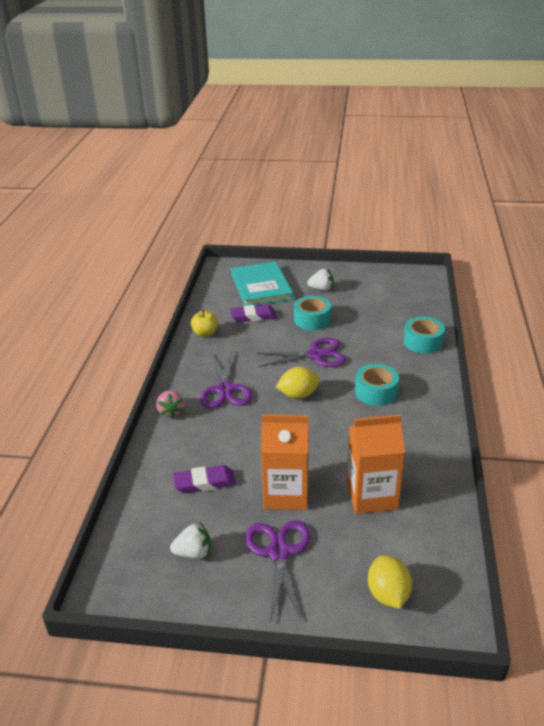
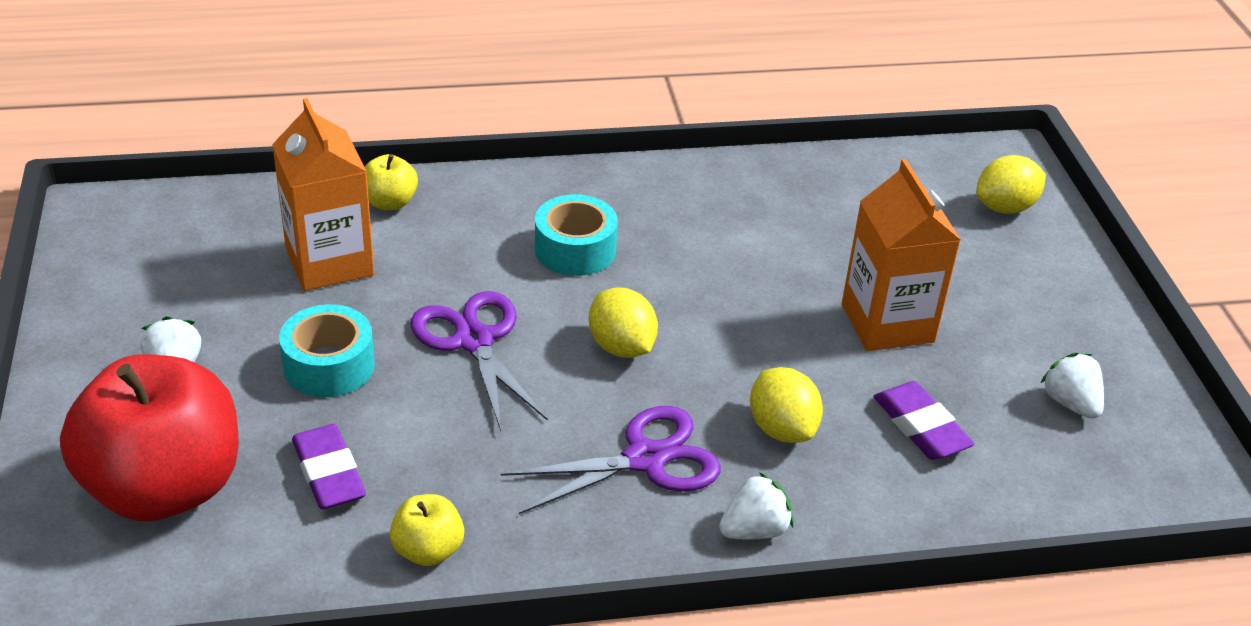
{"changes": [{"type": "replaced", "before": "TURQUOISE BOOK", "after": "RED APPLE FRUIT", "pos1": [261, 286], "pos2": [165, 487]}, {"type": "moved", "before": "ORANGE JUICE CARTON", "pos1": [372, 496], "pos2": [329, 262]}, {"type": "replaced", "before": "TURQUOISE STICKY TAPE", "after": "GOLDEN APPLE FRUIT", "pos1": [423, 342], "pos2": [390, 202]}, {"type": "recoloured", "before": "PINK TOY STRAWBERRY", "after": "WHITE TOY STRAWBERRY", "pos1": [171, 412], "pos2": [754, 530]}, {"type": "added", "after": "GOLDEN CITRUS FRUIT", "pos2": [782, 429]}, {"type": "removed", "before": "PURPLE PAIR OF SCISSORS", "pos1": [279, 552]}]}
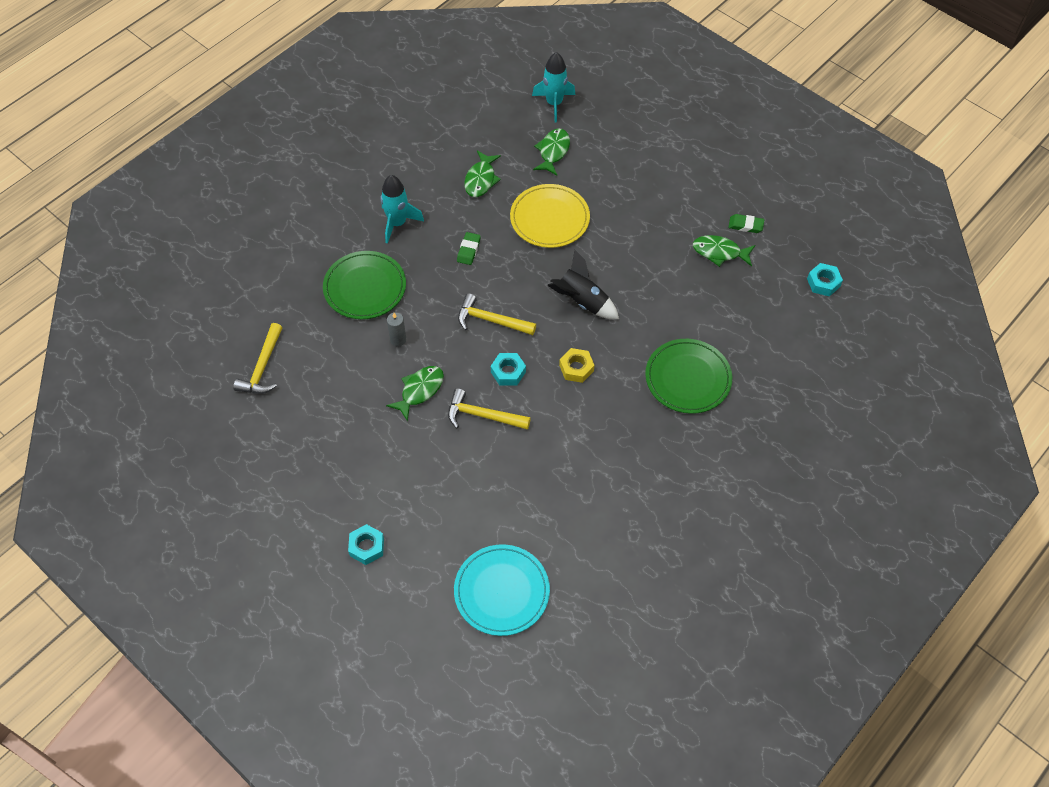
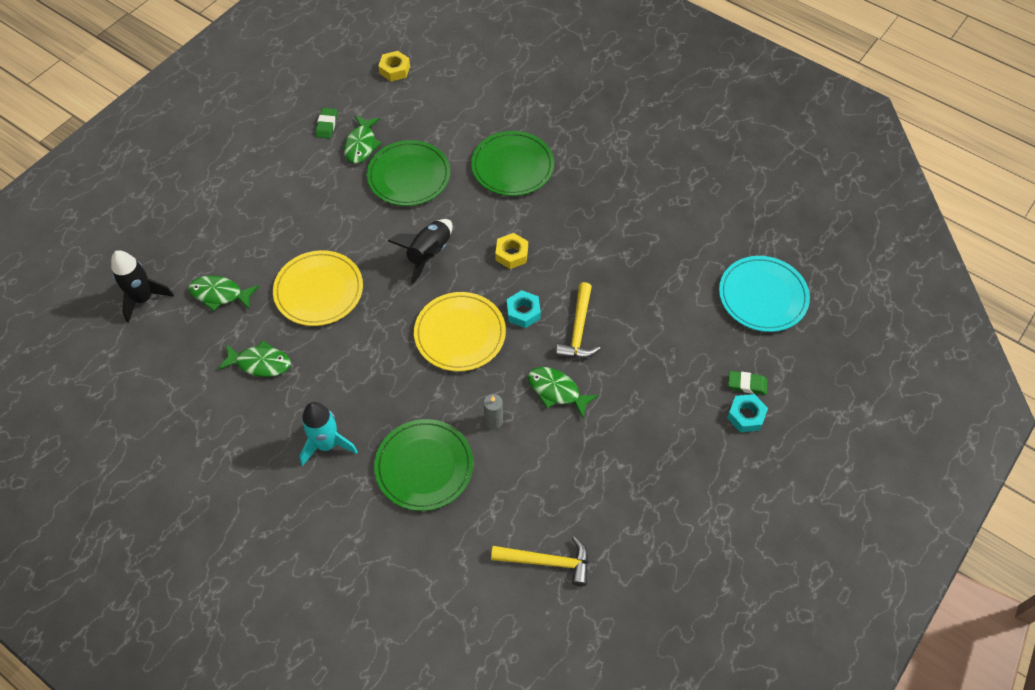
{"changes": [{"type": "recoloured", "before": "TURQUOISE ROCKET", "after": "EBONY ROCKET", "pos1": [554, 103], "pos2": [143, 299]}, {"type": "added", "after": "GREEN PLATE", "pos2": [409, 176]}, {"type": "recoloured", "before": "TURQUOISE HEX NUT", "after": "GOLDEN HEX NUT", "pos1": [823, 282], "pos2": [394, 70]}, {"type": "replaced", "before": "GOLDEN HAMMER", "after": "GOLDEN PLATE", "pos1": [491, 320], "pos2": [460, 334]}, {"type": "moved", "before": "GREEN GUM ERASER", "pos1": [468, 250], "pos2": [747, 384]}]}
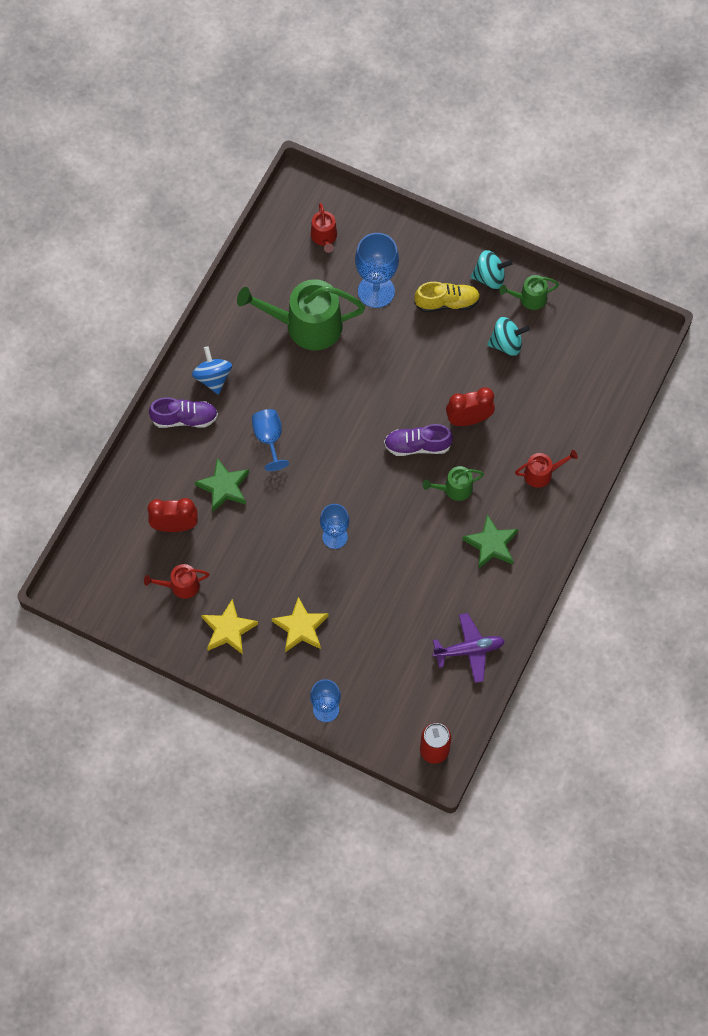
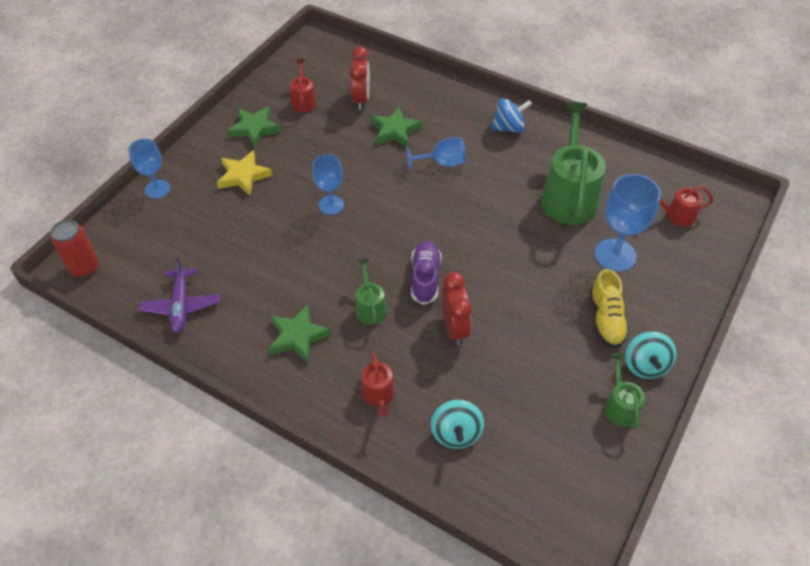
{"changes": [{"type": "recoloured", "before": "GOLDEN FIVE-POINTED STAR", "after": "GREEN FIVE-POINTED STAR", "pos1": [228, 629], "pos2": [255, 129]}, {"type": "moved", "before": "TURQUOISE SPINNING TOP", "pos1": [506, 344], "pos2": [456, 433]}, {"type": "removed", "before": "PURPLE LACE-UP SHOE", "pos1": [185, 418]}]}
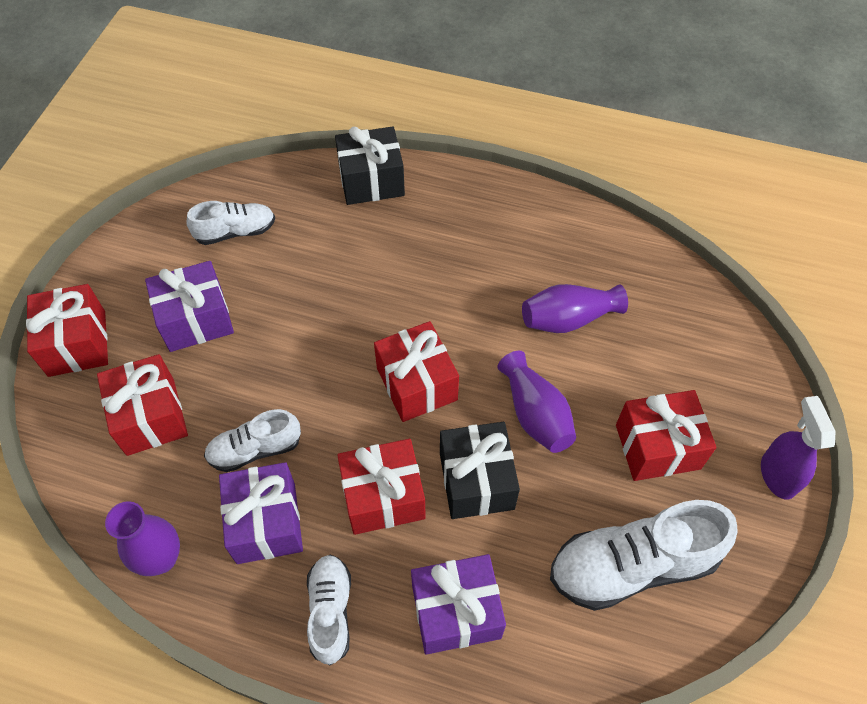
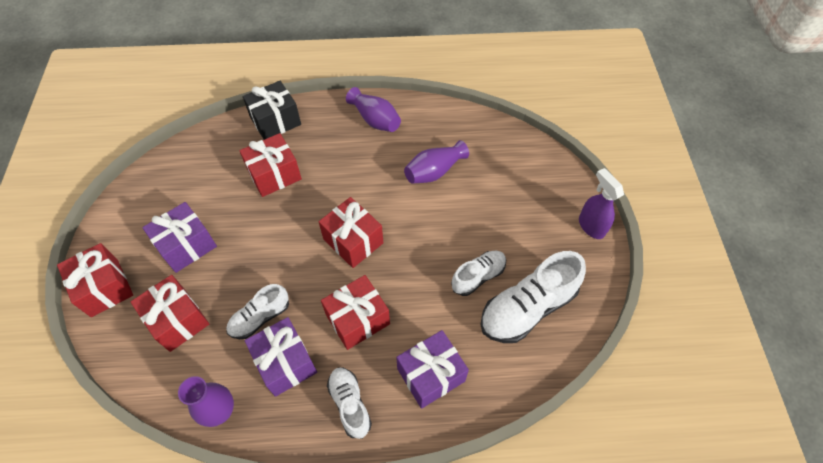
{"changes": [{"type": "moved", "before": "RED WRAPPED GIFT", "pos1": [657, 447], "pos2": [274, 175]}, {"type": "moved", "before": "PURPLE VASE", "pos1": [535, 414], "pos2": [375, 120]}, {"type": "moved", "before": "WHITE LACE-UP SHOE", "pos1": [235, 232], "pos2": [478, 276]}, {"type": "removed", "before": "EBONY WRAPPED GIFT", "pos1": [476, 481]}]}
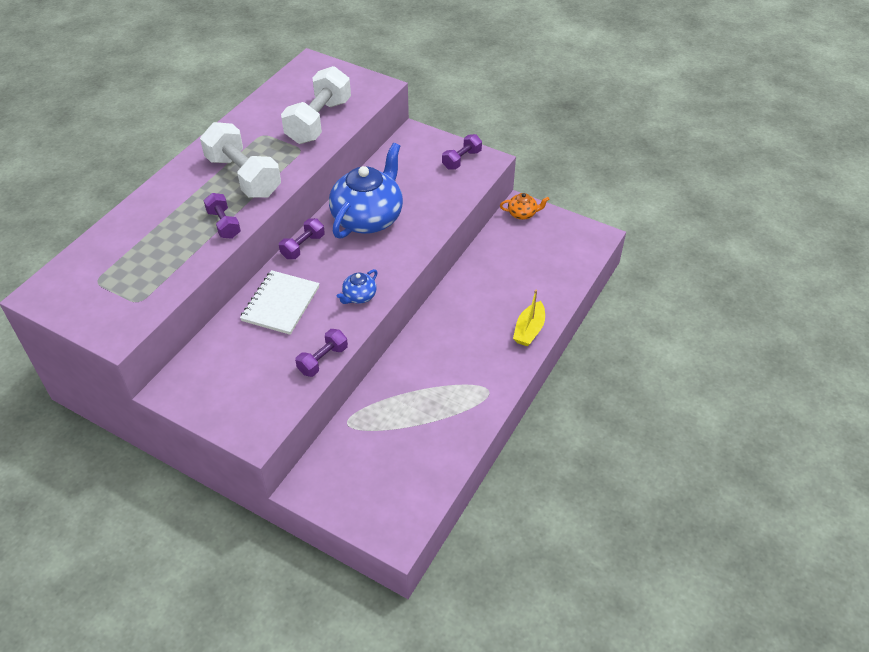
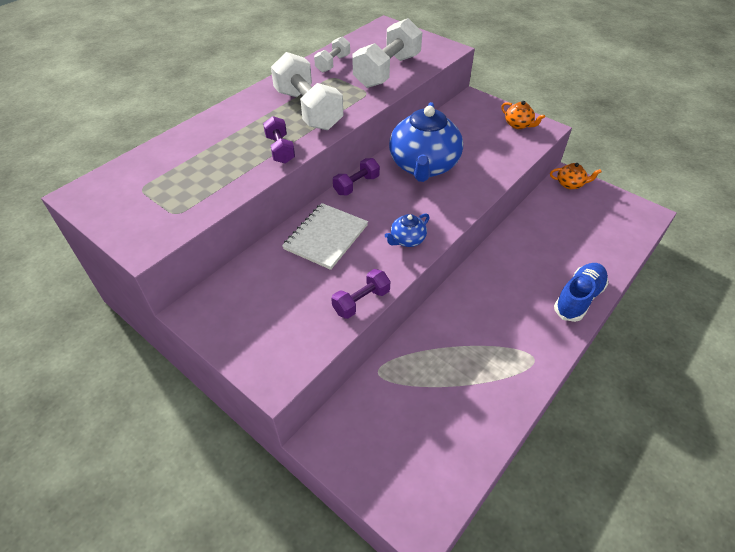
{"changes": [{"type": "added", "after": "WHITE HAND WEIGHT", "pos2": [333, 64]}, {"type": "turned", "before": "ROYAL BLUE CHINA TEAPOT", "pos1": [368, 218], "pos2": [423, 166], "turn": 150}, {"type": "replaced", "before": "PURPLE HAND WEIGHT", "after": "ORANGE CHINA TEAPOT", "pos1": [461, 160], "pos2": [518, 125]}, {"type": "replaced", "before": "GOLDEN SAILBOAT", "after": "ROYAL BLUE LACE-UP SHOE", "pos1": [529, 330], "pos2": [578, 298]}]}
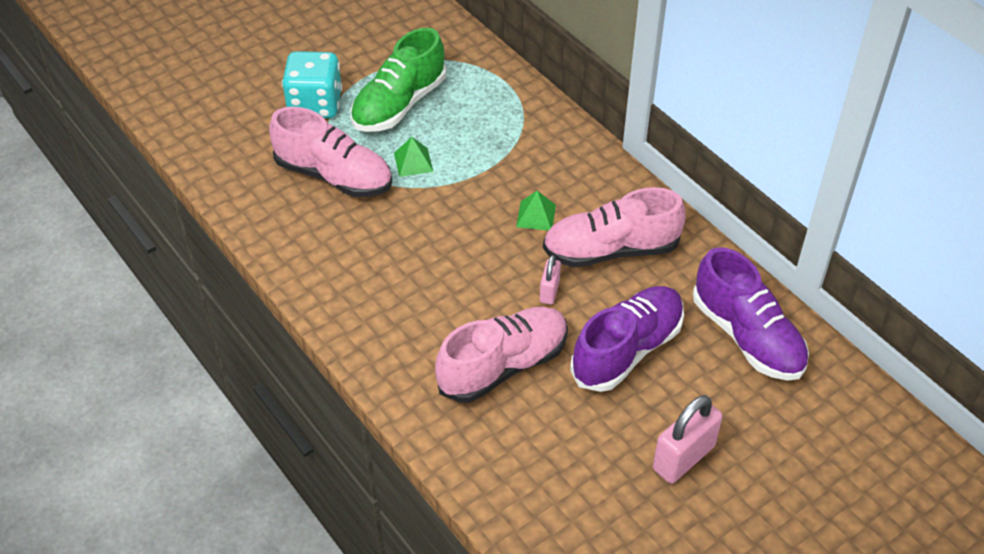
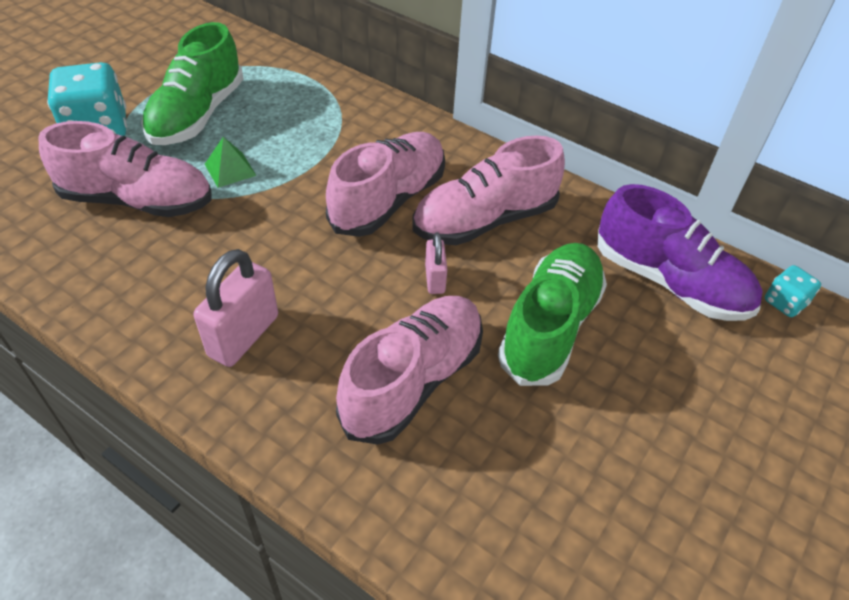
{"changes": [{"type": "moved", "before": "PINK SMALL LOCK", "pos1": [683, 458], "pos2": [243, 336]}, {"type": "replaced", "before": "GREEN PYRAMID", "after": "PINK LACE-UP SHOE", "pos1": [536, 215], "pos2": [388, 200]}, {"type": "recoloured", "before": "PURPLE LACE-UP SHOE", "after": "GREEN LACE-UP SHOE", "pos1": [627, 350], "pos2": [550, 327]}, {"type": "added", "after": "TURQUOISE DICE", "pos2": [784, 303]}]}
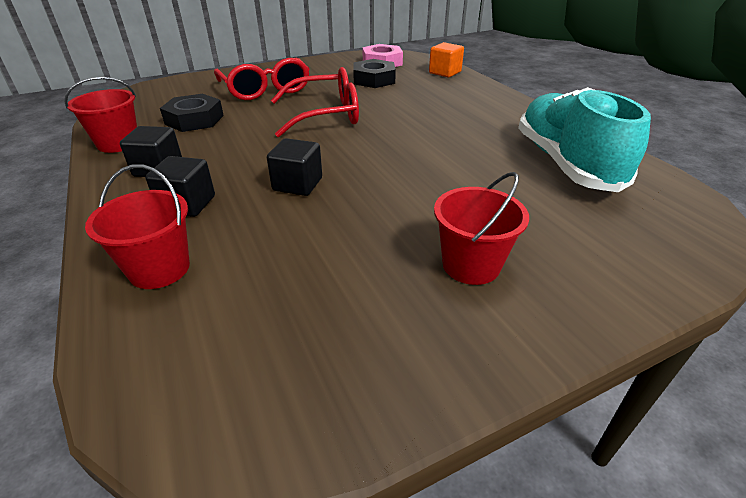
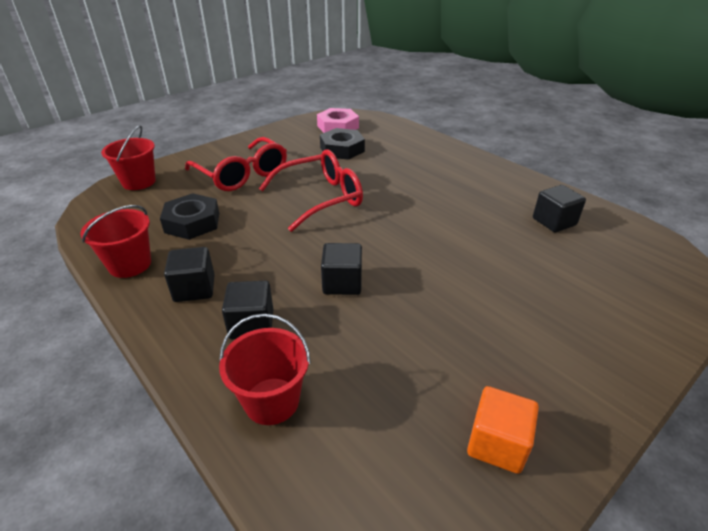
{"changes": [{"type": "moved", "before": "RED PAIL", "pos1": [471, 265], "pos2": [139, 182]}, {"type": "moved", "before": "ORANGE BLOCK", "pos1": [445, 72], "pos2": [497, 443]}, {"type": "replaced", "before": "TURQUOISE LACE-UP SHOE", "after": "EBONY BLOCK", "pos1": [565, 163], "pos2": [554, 222]}]}
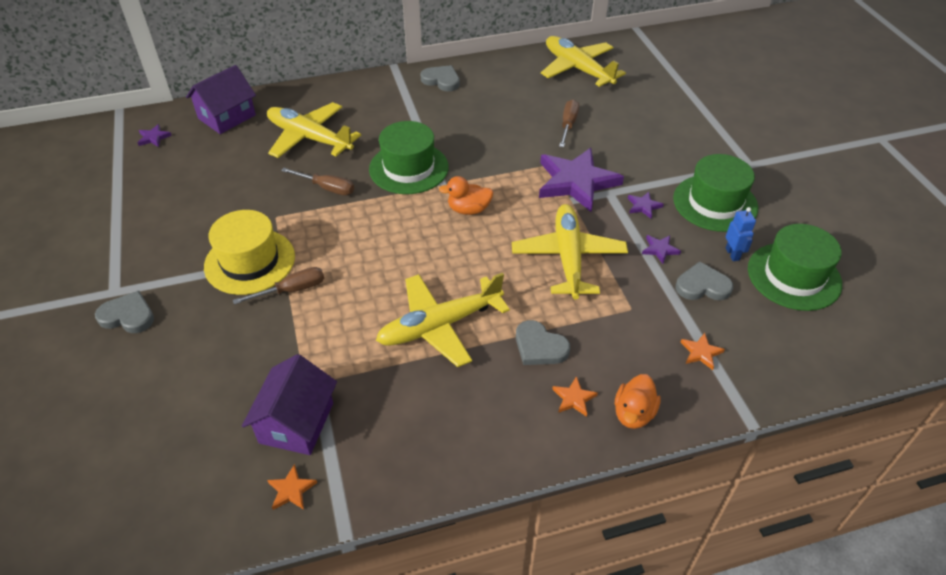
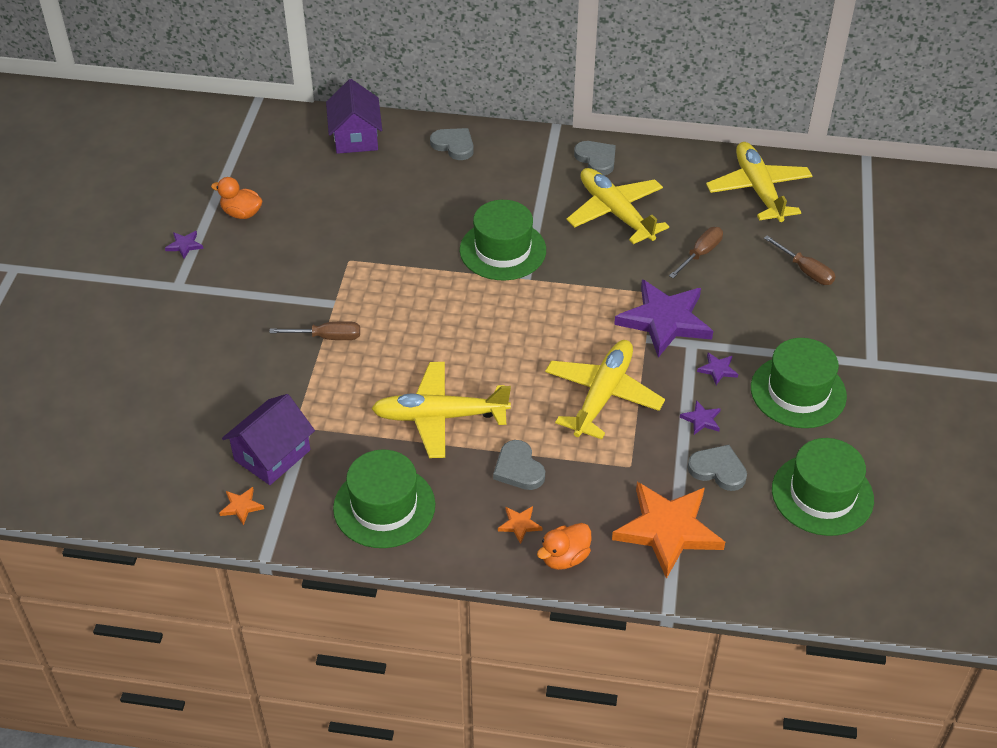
{"changes": [{"type": "moved", "before": "PURPLE FIVE-POINTED STAR", "pos1": [153, 138], "pos2": [184, 245]}, {"type": "moved", "before": "ORANGE RUBBER DUCK", "pos1": [468, 209], "pos2": [241, 213]}, {"type": "turned", "before": "PURPLE HOUSE", "pos1": [227, 117], "pos2": [355, 137], "turn": -75}, {"type": "added", "after": "GREEN TOP HAT", "pos2": [384, 506]}, {"type": "moved", "before": "GREY HEART", "pos1": [128, 316], "pos2": [454, 145]}, {"type": "moved", "before": "GOLDEN TOY PLANE", "pos1": [310, 138], "pos2": [616, 213]}, {"type": "resized", "before": "ORANGE FIVE-POINTED STAR", "pos1": [701, 352], "pos2": [668, 530], "scale": 2.48}, {"type": "moved", "before": "DARK BROWN FLAT SCREWDRIVER", "pos1": [327, 188], "pos2": [805, 271]}, {"type": "removed", "before": "GOLDEN TOP HAT", "pos1": [250, 261]}, {"type": "removed", "before": "ROYAL BLUE ROBOT FIGURE", "pos1": [732, 254]}]}
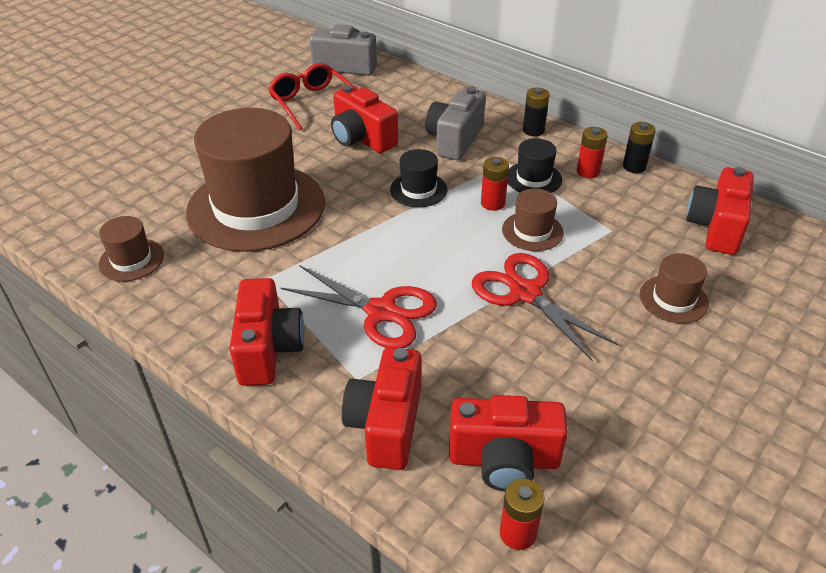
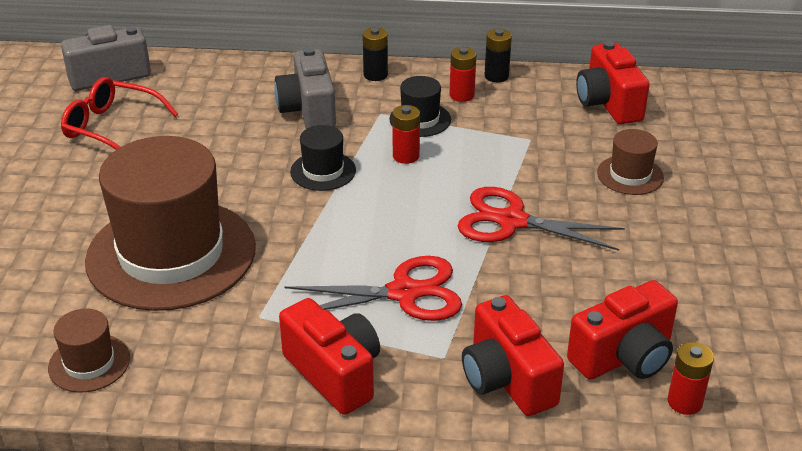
{"changes": [{"type": "removed", "before": "RED CAMERA", "pos1": [362, 138]}, {"type": "removed", "before": "DARK BROWN TOP HAT", "pos1": [532, 231]}]}
